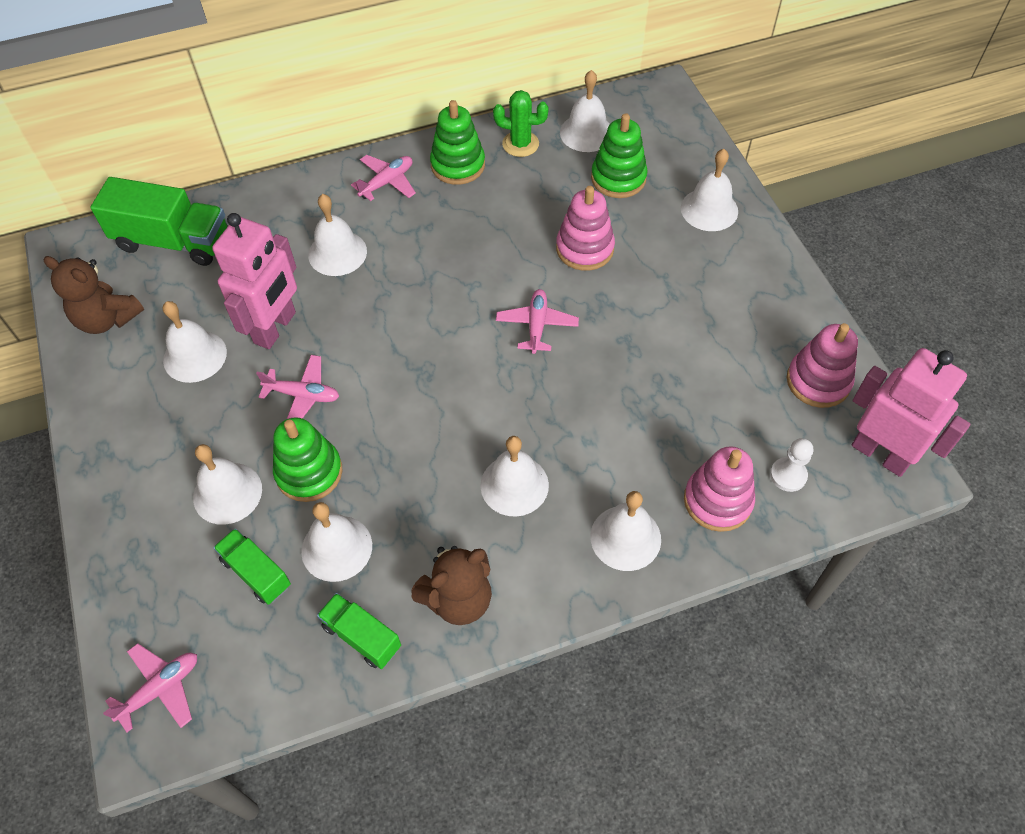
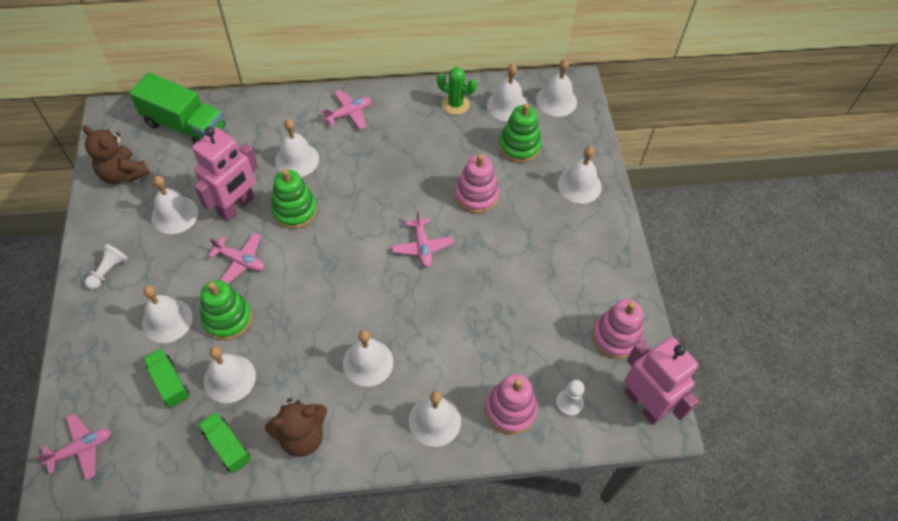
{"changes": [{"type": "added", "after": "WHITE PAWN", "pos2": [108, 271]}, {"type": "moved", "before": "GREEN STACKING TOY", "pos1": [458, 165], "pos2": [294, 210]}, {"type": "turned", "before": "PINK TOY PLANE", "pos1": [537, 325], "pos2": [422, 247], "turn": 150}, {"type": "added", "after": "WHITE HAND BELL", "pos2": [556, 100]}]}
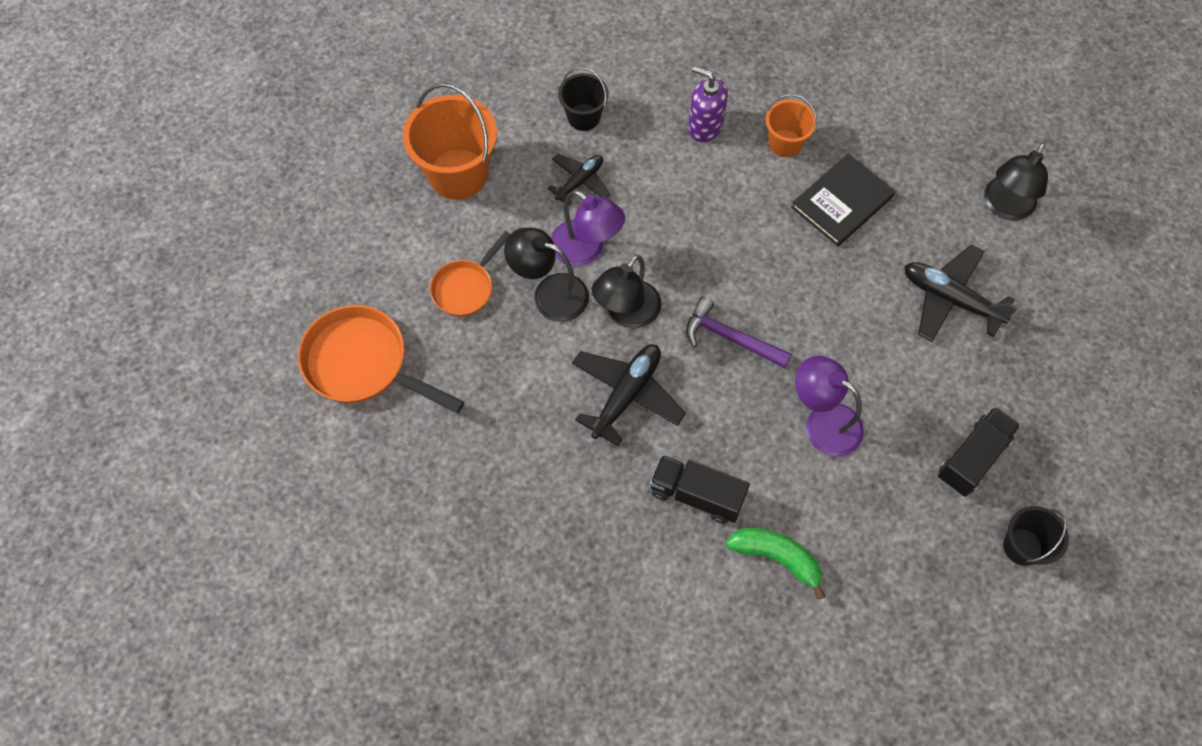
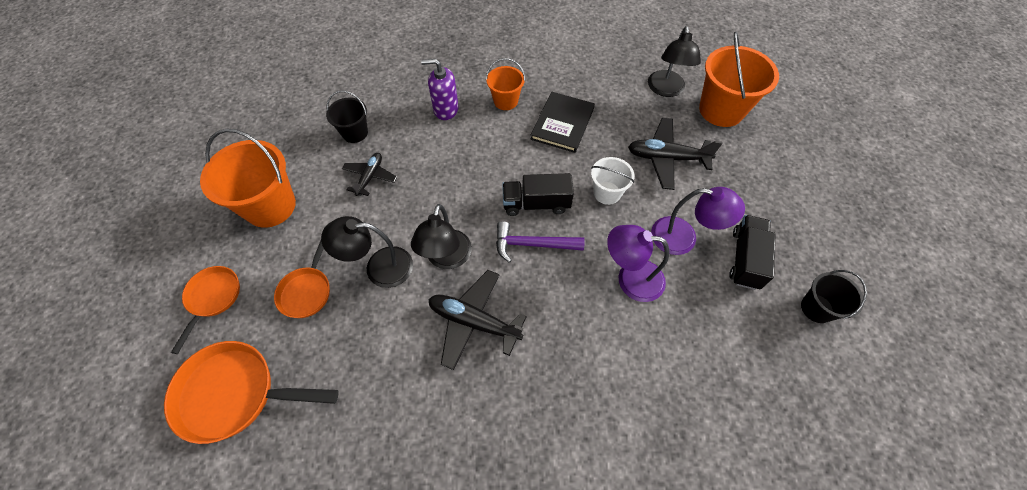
{"changes": [{"type": "added", "after": "ORANGE FRYING PAN", "pos2": [212, 298]}, {"type": "turned", "before": "EBONY TOY PLANE", "pos1": [626, 395], "pos2": [474, 322], "turn": -75}, {"type": "moved", "before": "EBONY TOY TRUCK", "pos1": [696, 495], "pos2": [536, 204]}, {"type": "added", "after": "WHITE PAIL", "pos2": [607, 193]}, {"type": "moved", "before": "PURPLE DESK LAMP", "pos1": [586, 250], "pos2": [683, 238]}, {"type": "added", "after": "ORANGE PAIL", "pos2": [721, 110]}, {"type": "removed", "before": "GREEN BANANA FRUIT", "pos1": [776, 557]}]}
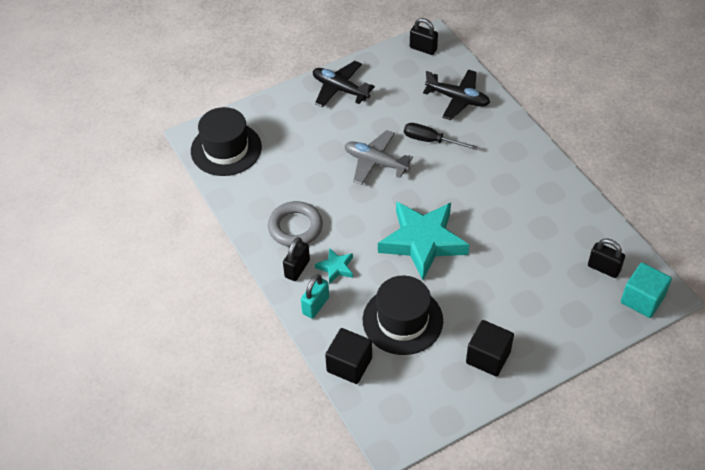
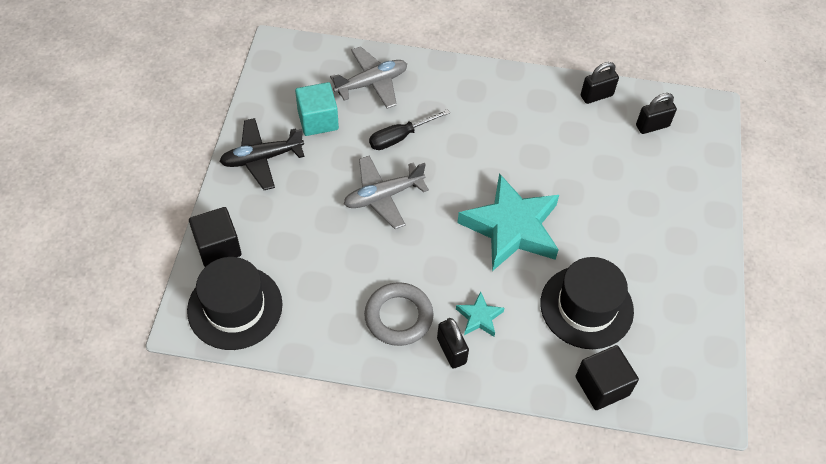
{"changes": [{"type": "moved", "before": "EBONY BLOCK", "pos1": [488, 357], "pos2": [218, 247]}, {"type": "moved", "before": "TURQUOISE BLOCK", "pos1": [642, 299], "pos2": [318, 120]}, {"type": "recoloured", "before": "EBONY TOY PLANE", "after": "GREY TOY PLANE", "pos1": [457, 99], "pos2": [372, 83]}, {"type": "moved", "before": "EBONY SMALL LOCK", "pos1": [423, 48], "pos2": [596, 95]}, {"type": "removed", "before": "TURQUOISE SMALL LOCK", "pos1": [315, 305]}]}
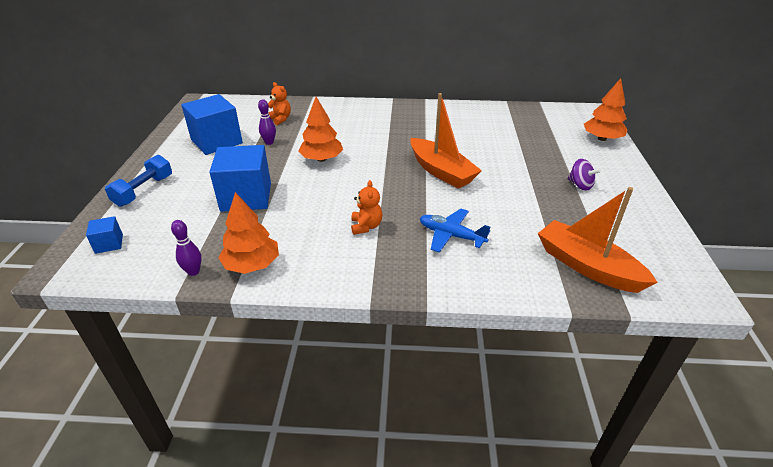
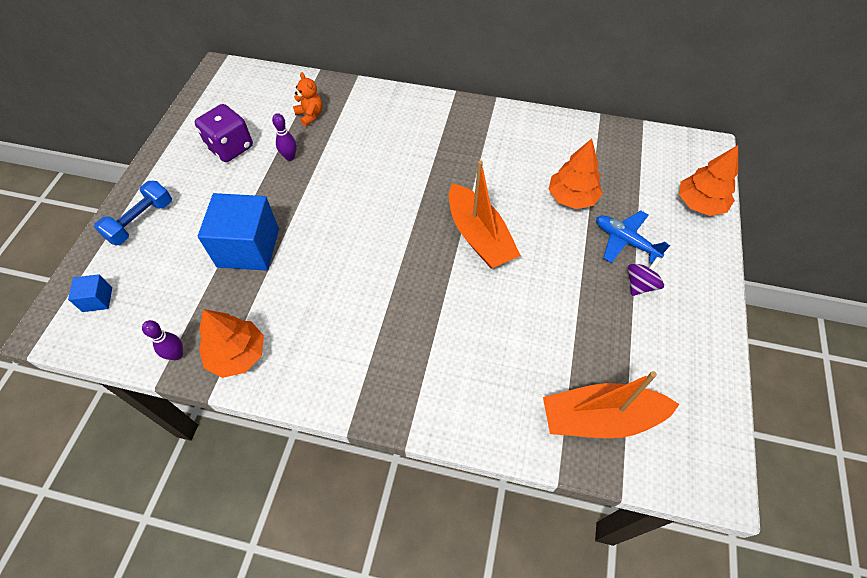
{"changes": [{"type": "replaced", "before": "ROYAL BLUE BLOCK", "after": "PURPLE DICE", "pos1": [216, 141], "pos2": [230, 147]}, {"type": "turned", "before": "ORANGE SAILBOAT", "pos1": [587, 266], "pos2": [600, 418], "turn": -60}, {"type": "moved", "before": "ORANGE TREE", "pos1": [321, 159], "pos2": [572, 197]}, {"type": "moved", "before": "ROYAL BLUE TOY PLANE", "pos1": [451, 236], "pos2": [625, 241]}, {"type": "turned", "before": "PURPLE SPINNING TOP", "pos1": [580, 185], "pos2": [640, 285], "turn": -105}, {"type": "removed", "before": "ORANGE TEDDY BEAR", "pos1": [366, 226]}]}
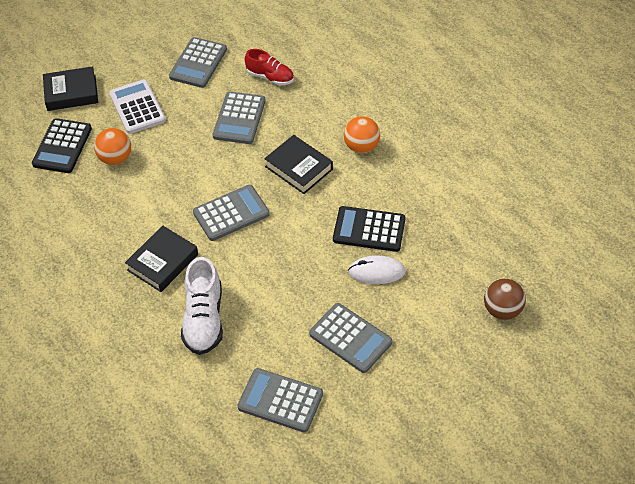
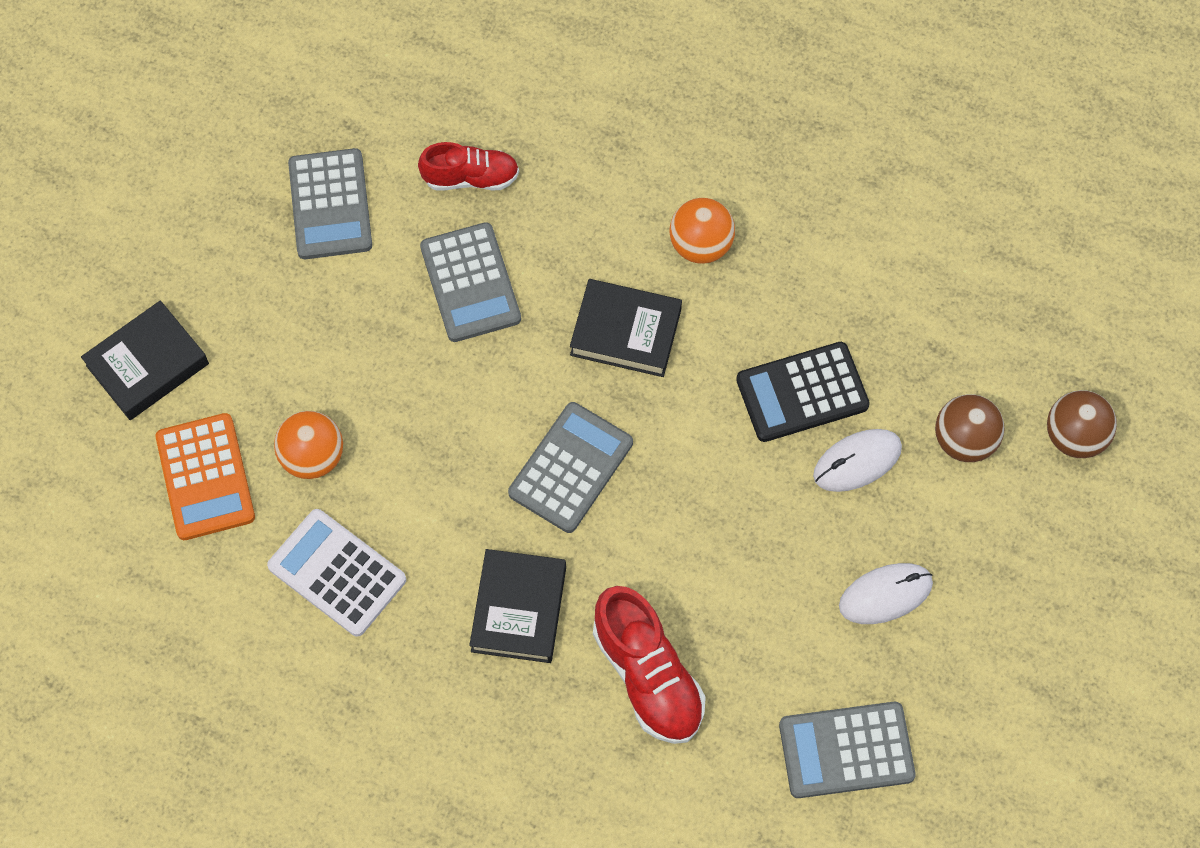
{"changes": [{"type": "recoloured", "before": "EBONY CALCULATOR", "after": "ORANGE CALCULATOR", "pos1": [62, 146], "pos2": [205, 477]}, {"type": "moved", "before": "WHITE CALCULATOR", "pos1": [137, 107], "pos2": [337, 573]}, {"type": "recoloured", "before": "WHITE LACE-UP SHOE", "after": "RED LACE-UP SHOE", "pos1": [204, 319], "pos2": [648, 675]}, {"type": "replaced", "before": "GREY CALCULATOR", "after": "WHITE COMPUTER MOUSE", "pos1": [350, 338], "pos2": [885, 595]}, {"type": "added", "after": "DARK BROWN BALL", "pos2": [964, 440]}]}
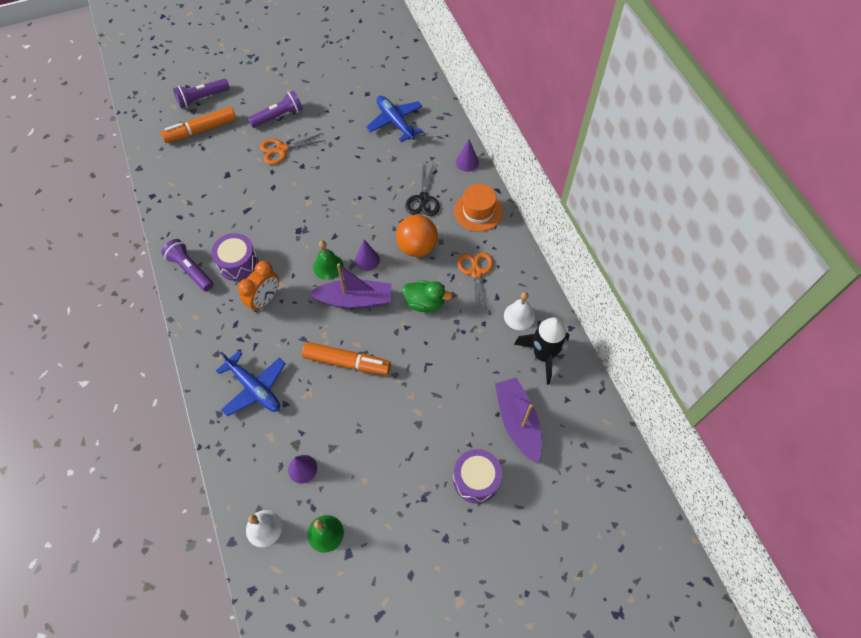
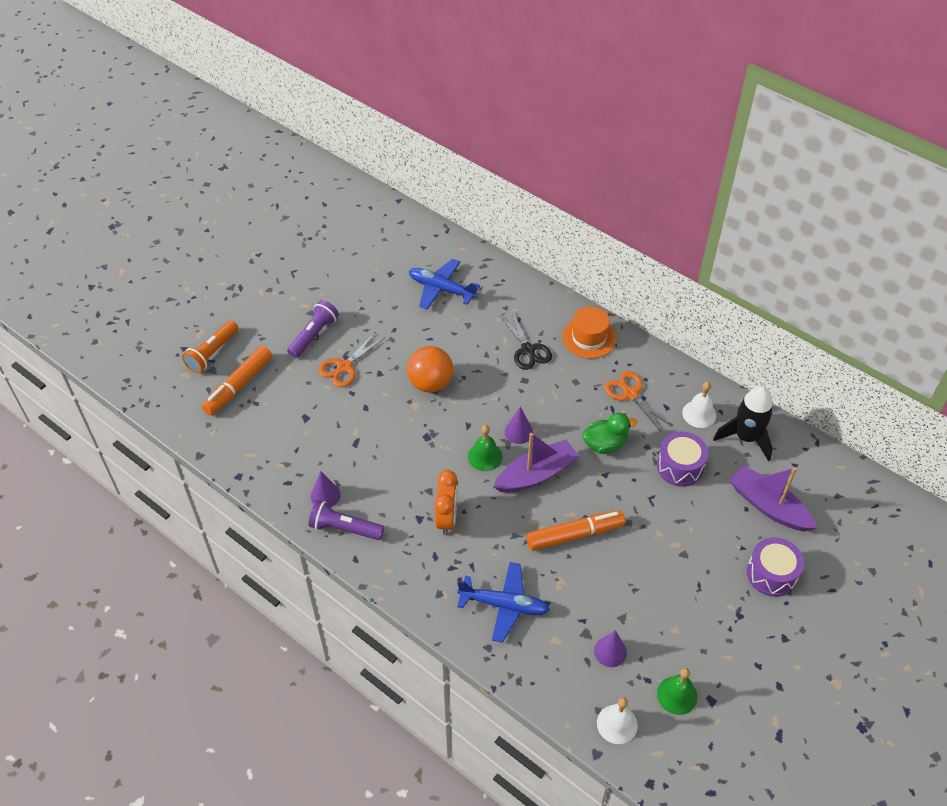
{"changes": [{"type": "recoloured", "before": "PURPLE POCKET TORCH", "after": "ORANGE POCKET TORCH", "pos1": [202, 98], "pos2": [212, 353]}, {"type": "moved", "before": "PURPLE SOLID CONE", "pos1": [467, 162], "pos2": [325, 495]}, {"type": "moved", "before": "ORANGE BALL", "pos1": [417, 247], "pos2": [430, 383]}, {"type": "moved", "before": "PURPLE DRUM", "pos1": [238, 263], "pos2": [680, 467]}]}
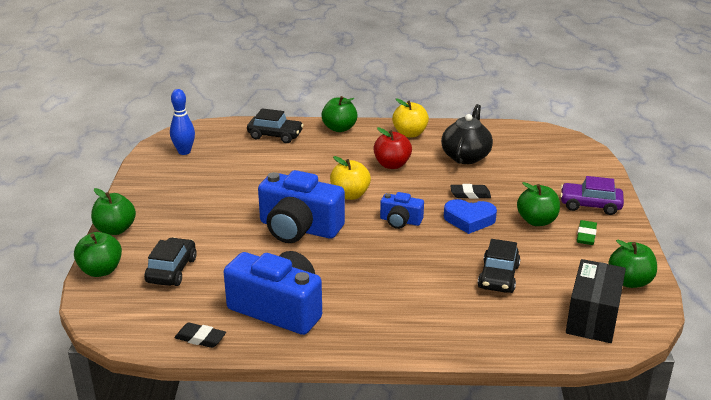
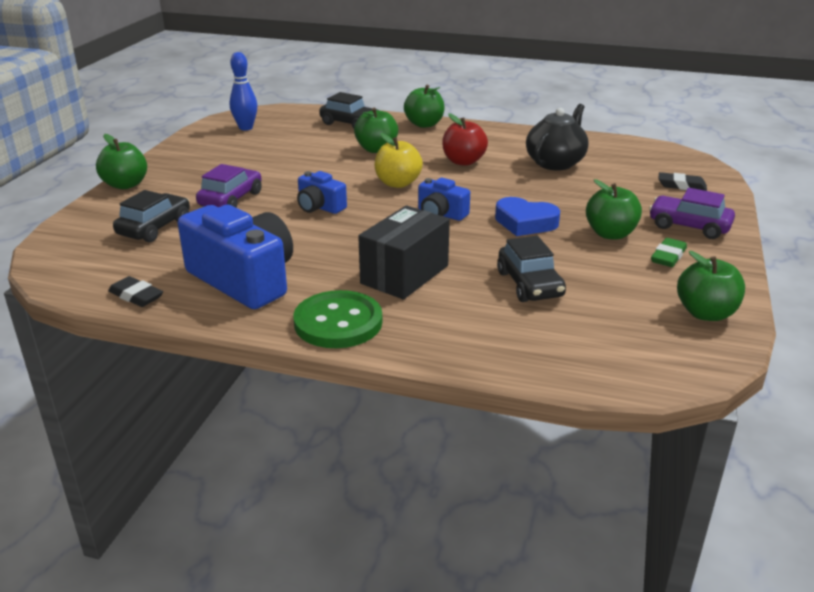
{"changes": [{"type": "added", "after": "PURPLE CAR", "pos2": [231, 199]}, {"type": "added", "after": "GREEN SHIRT BUTTON", "pos2": [338, 322]}, {"type": "resized", "before": "ROYAL BLUE CAMERA", "pos1": [299, 228], "pos2": [319, 207], "scale": 0.51}, {"type": "moved", "before": "GREEN APPLE FRUIT", "pos1": [101, 270], "pos2": [376, 149]}, {"type": "moved", "before": "EBONY PARCEL", "pos1": [592, 318], "pos2": [404, 274]}, {"type": "turned", "before": "EBONY CAR", "pos1": [498, 277], "pos2": [529, 284], "turn": -45}, {"type": "moved", "before": "EBONY GUM ERASER", "pos1": [470, 194], "pos2": [681, 186]}, {"type": "removed", "before": "GOLDEN APPLE FRUIT", "pos1": [410, 134]}]}
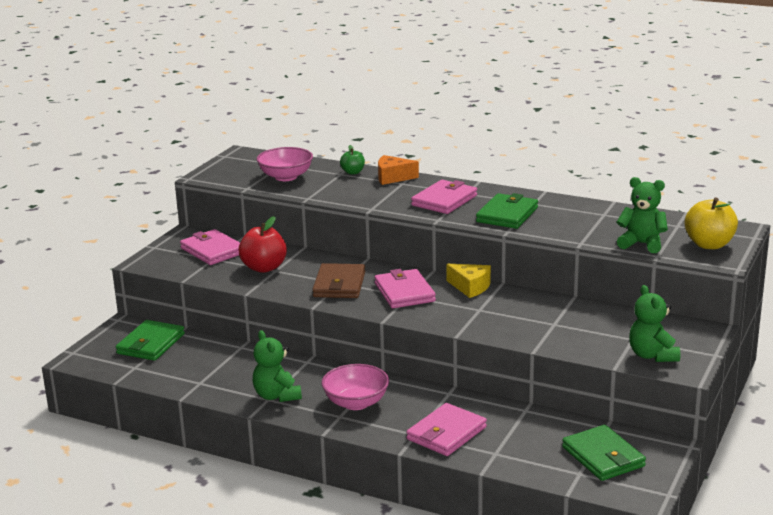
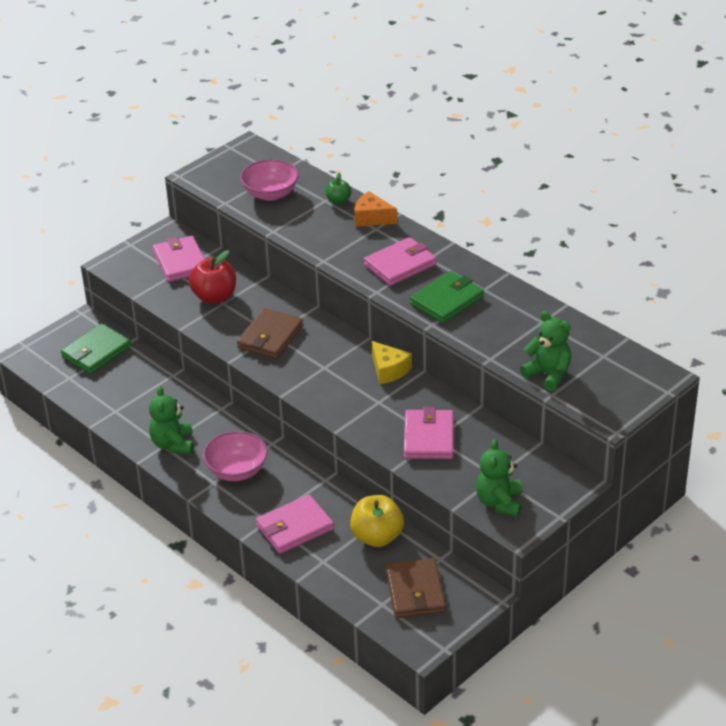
{"changes": [{"type": "moved", "before": "GOLDEN APPLE FRUIT", "pos1": [709, 244], "pos2": [377, 537]}, {"type": "recoloured", "before": "GREEN WALLET", "after": "DARK BROWN WALLET", "pos1": [603, 457], "pos2": [415, 591]}, {"type": "moved", "before": "PINK WALLET", "pos1": [404, 292], "pos2": [429, 438]}]}
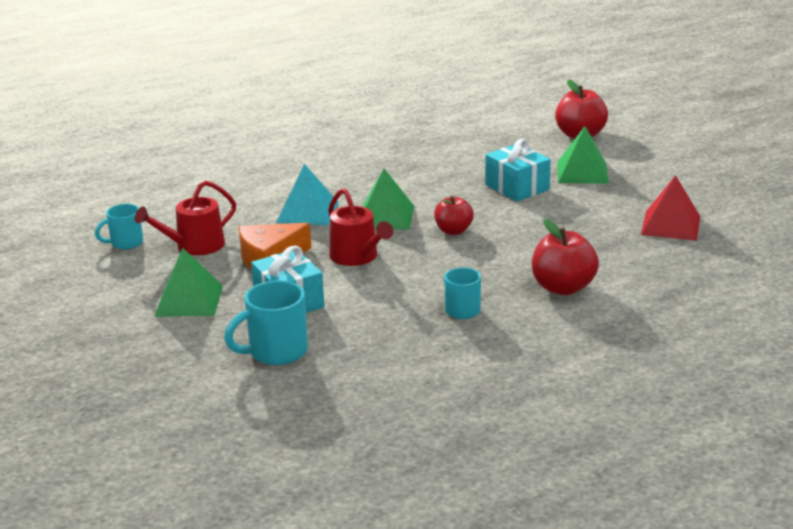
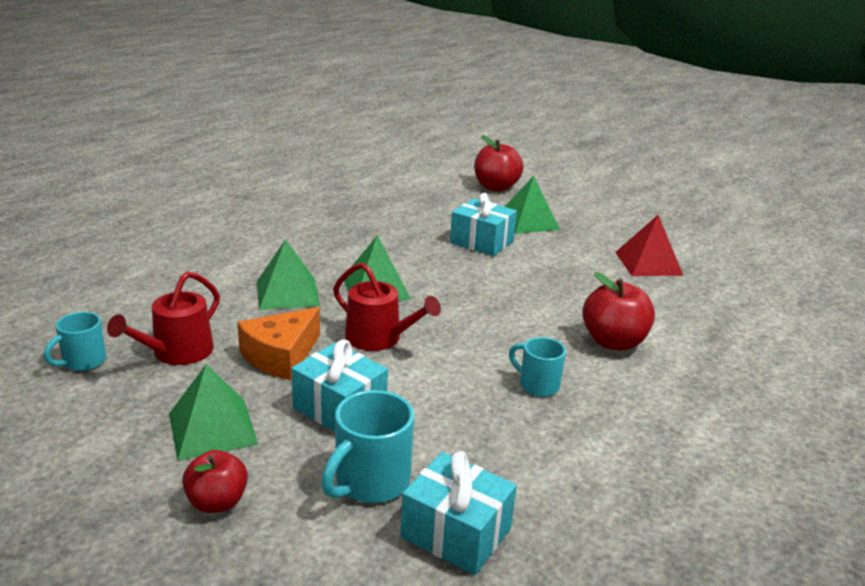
{"changes": [{"type": "moved", "before": "RED APPLE FRUIT", "pos1": [453, 231], "pos2": [217, 502]}, {"type": "recoloured", "before": "TURQUOISE PYRAMID", "after": "GREEN PYRAMID", "pos1": [307, 212], "pos2": [287, 293]}, {"type": "added", "after": "TURQUOISE WRAPPED GIFT", "pos2": [456, 533]}]}
